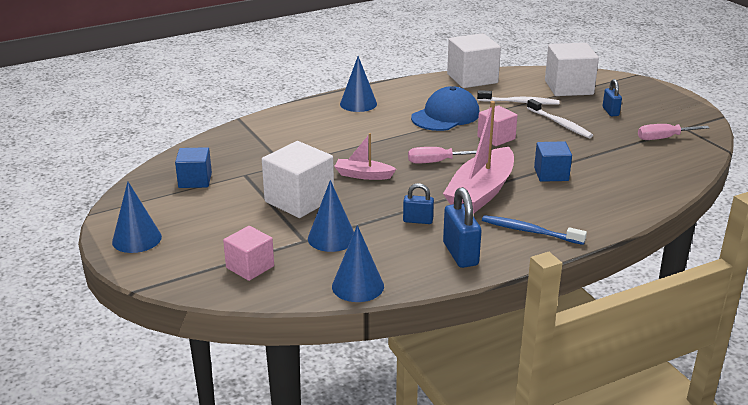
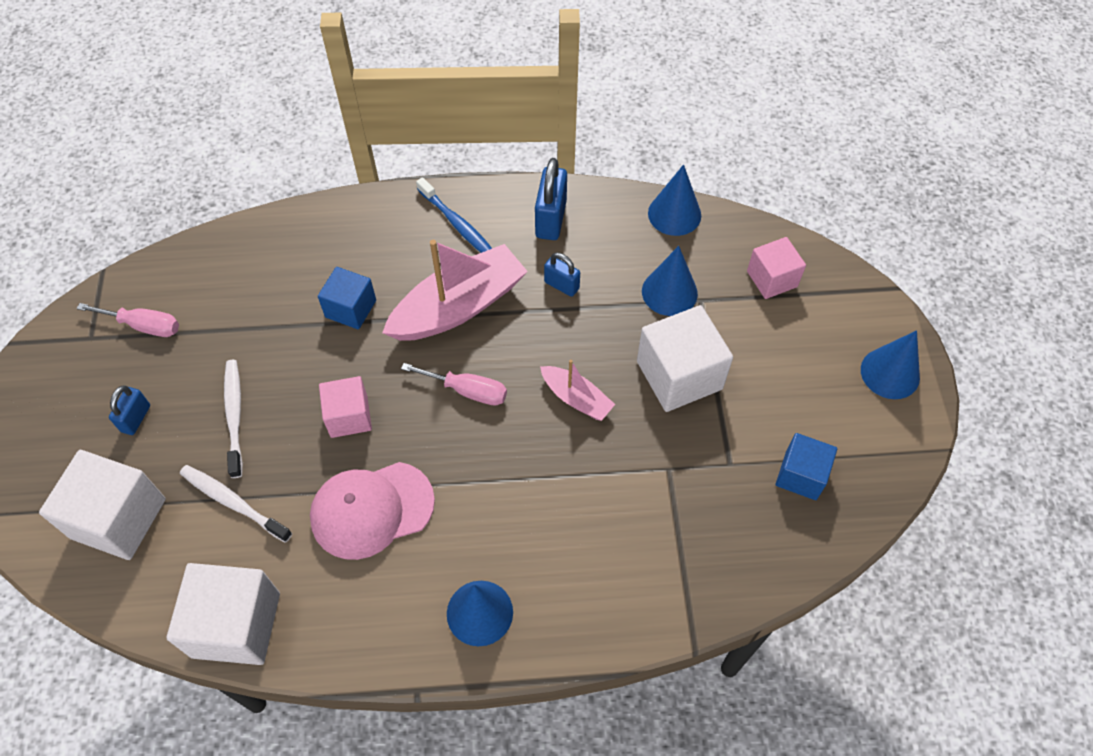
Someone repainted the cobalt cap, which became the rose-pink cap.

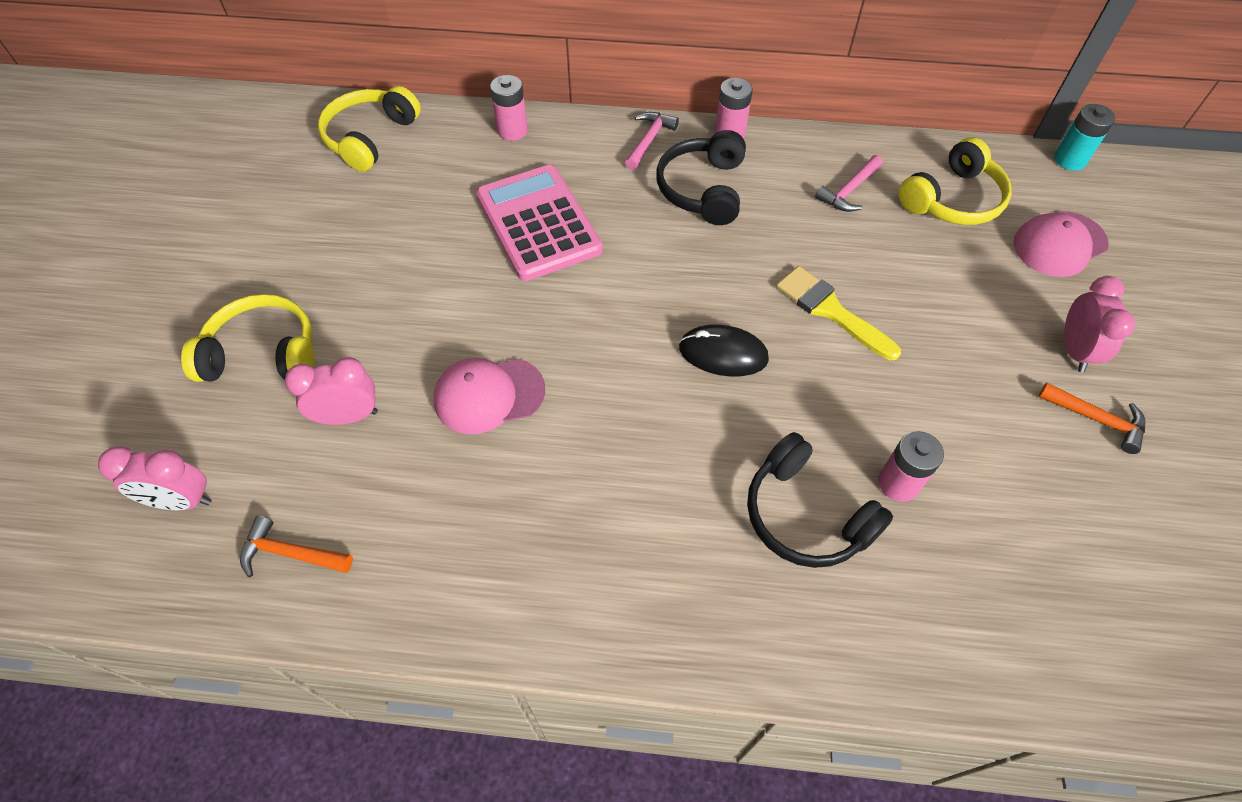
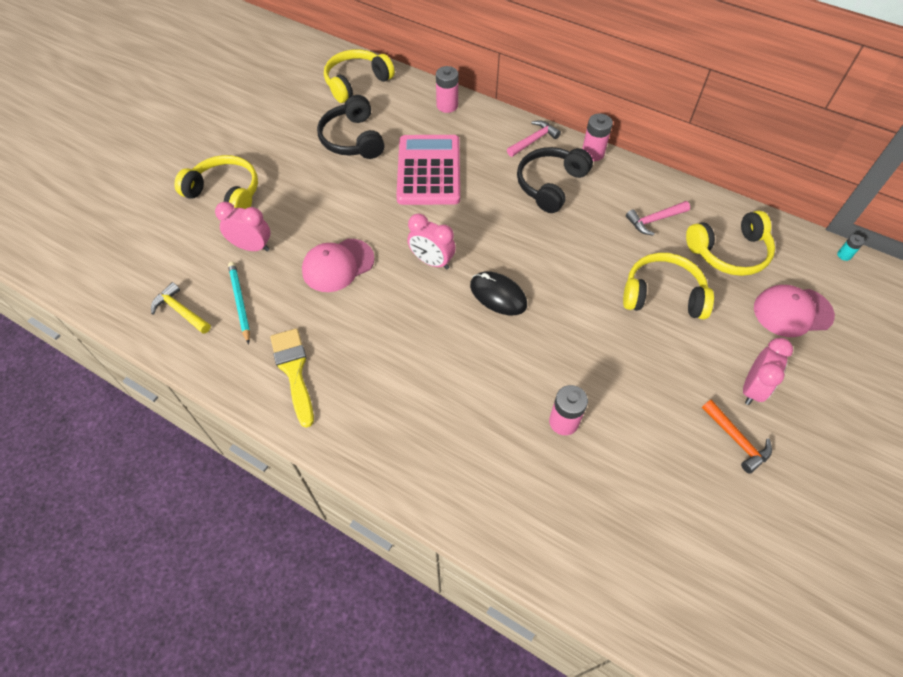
Someone repainted the bright orange carpenter's hammer (1st from left), which became the golden carpenter's hammer.
Someone put down the turquoise pencil.
Someone carried the golden brush.
Someone rotated the rose-pink cap (1st from left) by 45 degrees counterclockwise.
Someone carried the black over-ear headphones (2nd from left in the first image).
Someone carried the rose-pink clock (1st from left in the first image).
Someone put down the golden over-ear headphones (3rd from left).
Someone scaled the turquoise AA battery by 0.54.

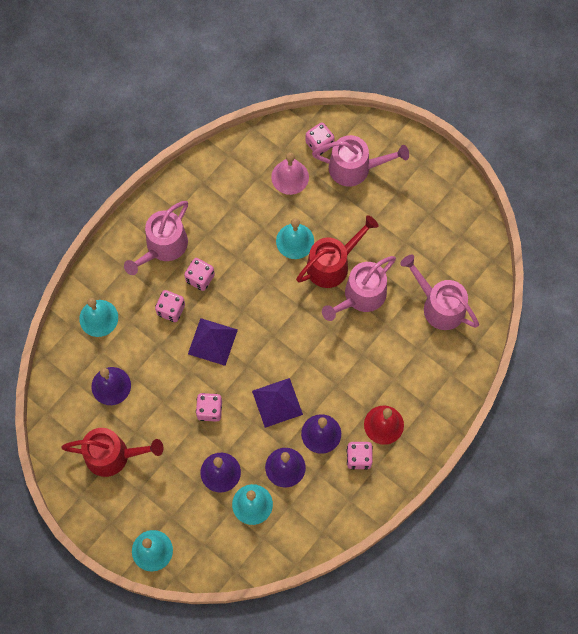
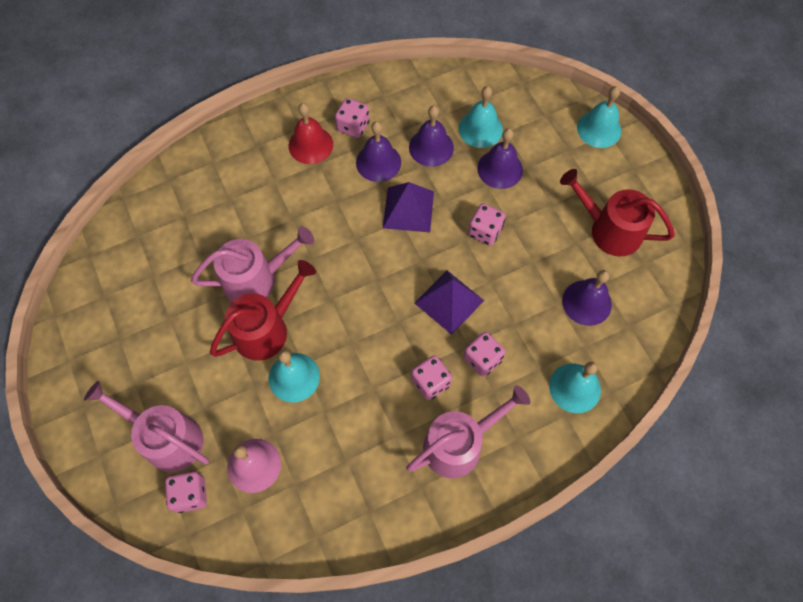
Someone rotated the scarlet watering pot (2nd from left in the first image) by 150 degrees clockwise.
Someone took away the rose-pink watering pot (4th from left).

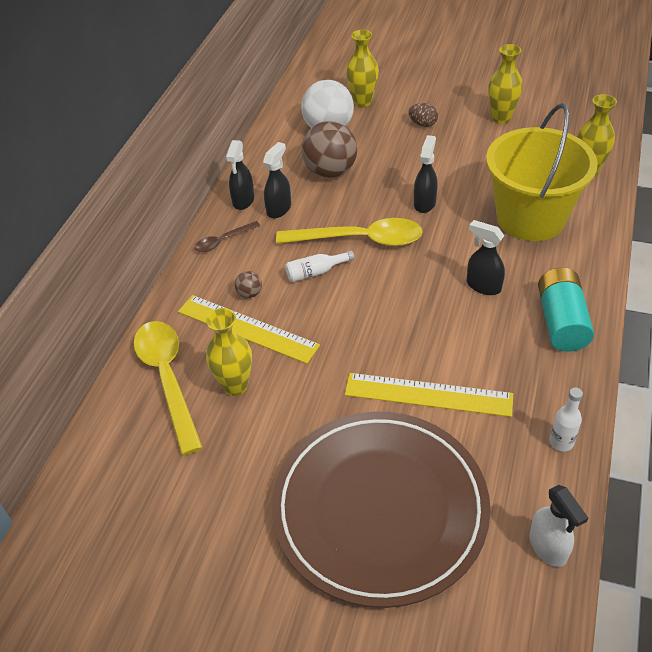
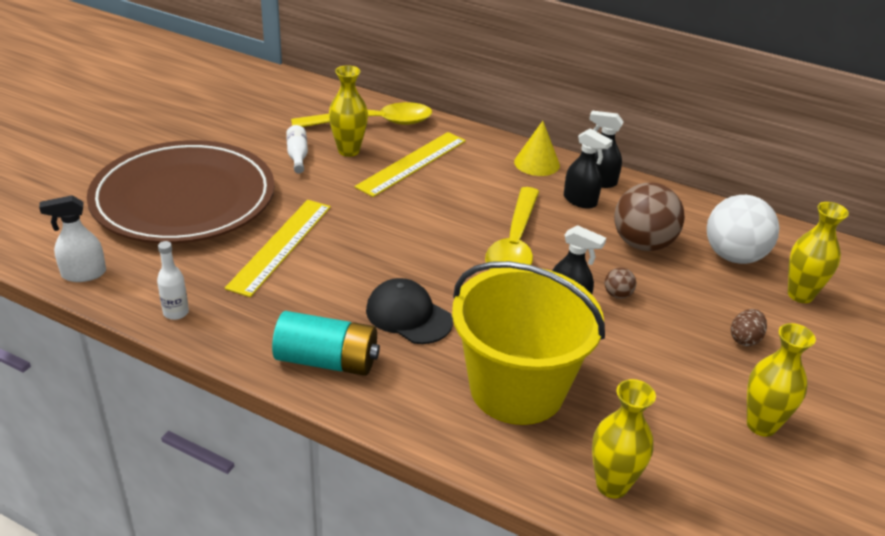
Someone carried the snow-white drink bottle (1st from left in the first image).
Someone swapped the black spray cleaner (4th from left) for the black cap.
Someone swapped the dark brown tablespoon for the golden cone shape.
Someone carried the dark brown sphere (1st from left).

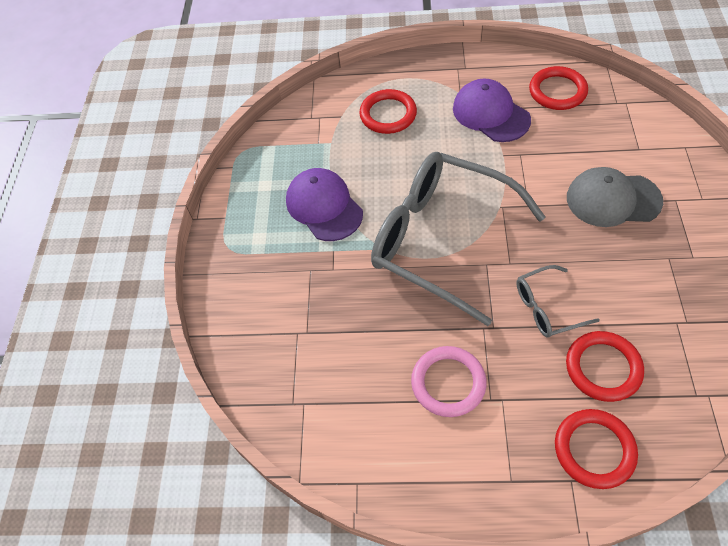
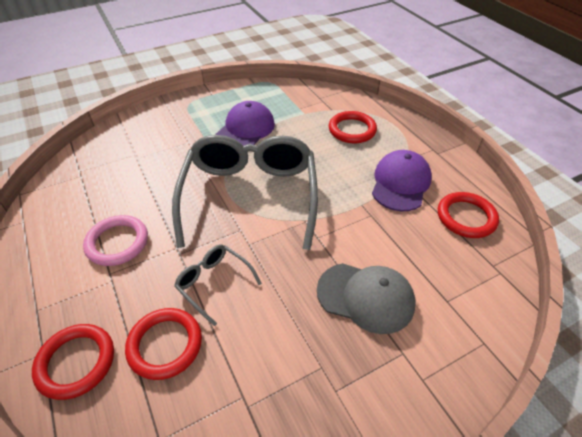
Someone rotated the gray cap by 135 degrees clockwise.

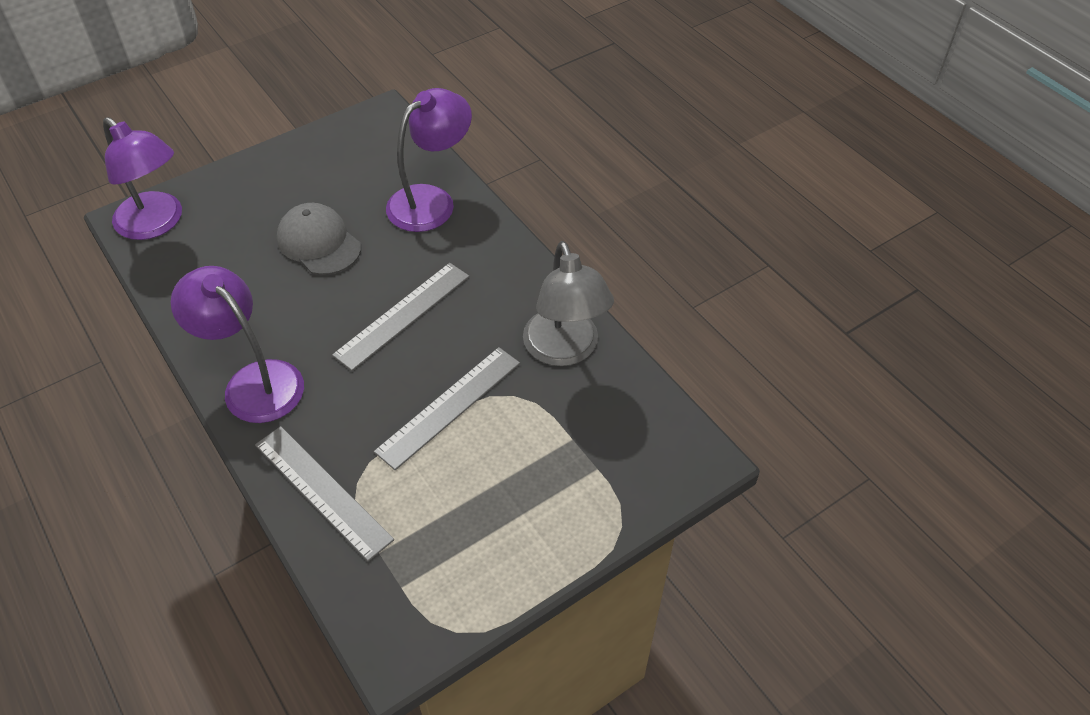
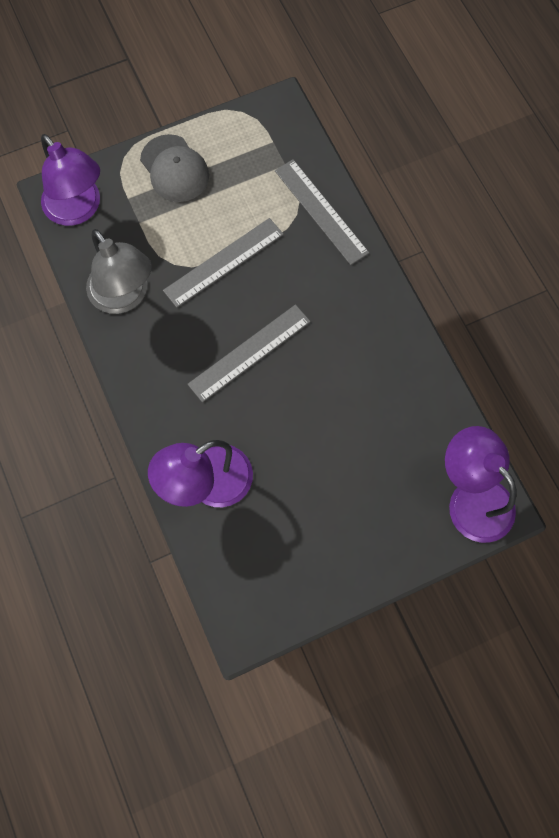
Someone carried the purple desk lamp (2nd from left in the first image).
Someone rotated the gray desk lamp by 150 degrees clockwise.
Someone carried the gray cap.

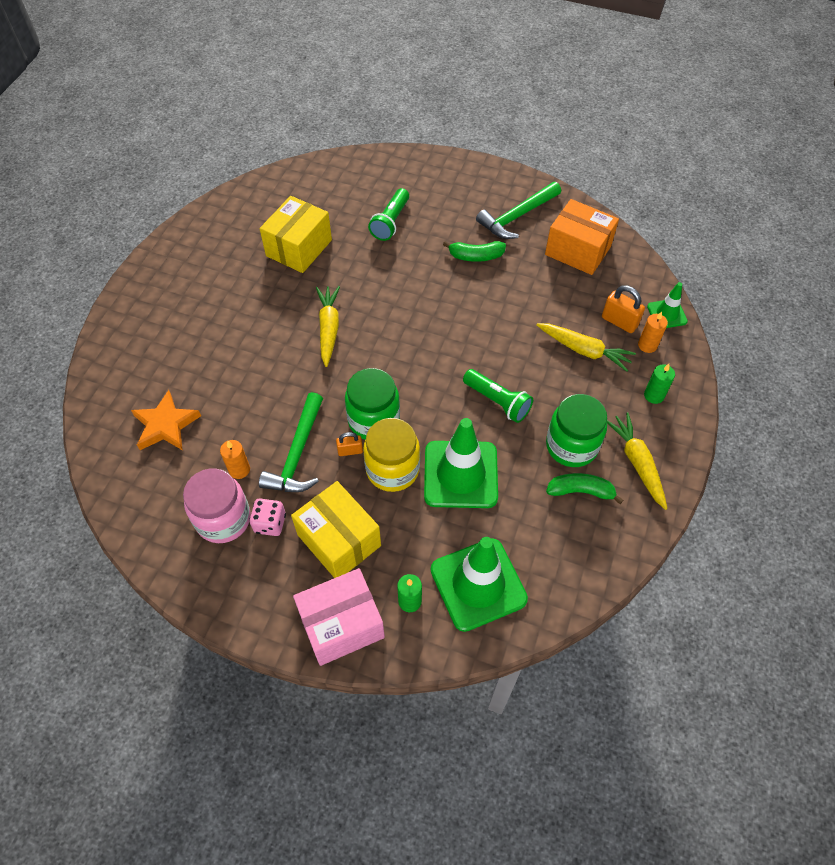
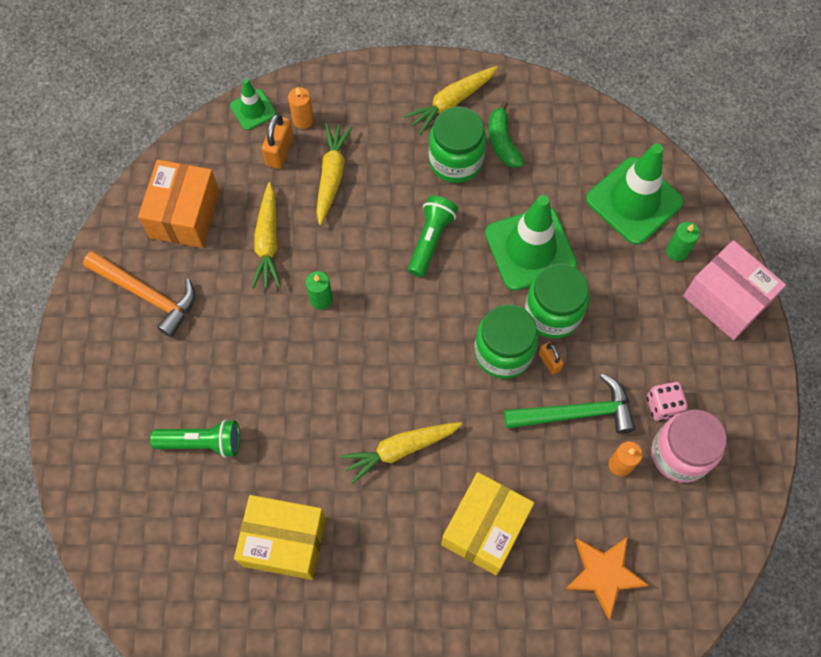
Someone repainted the green carpenter's hammer (2nd from left), which became the bright orange carpenter's hammer.
Someone put down the golden carrot (1st from left).
Someone carried the green wax candle (2nd from left in the first image).
Someone carried the golden box (2nd from left).
Someone repainted the golden jar, which became the green jar (3rd from left).
Someone took away the green banana fruit (1st from left).

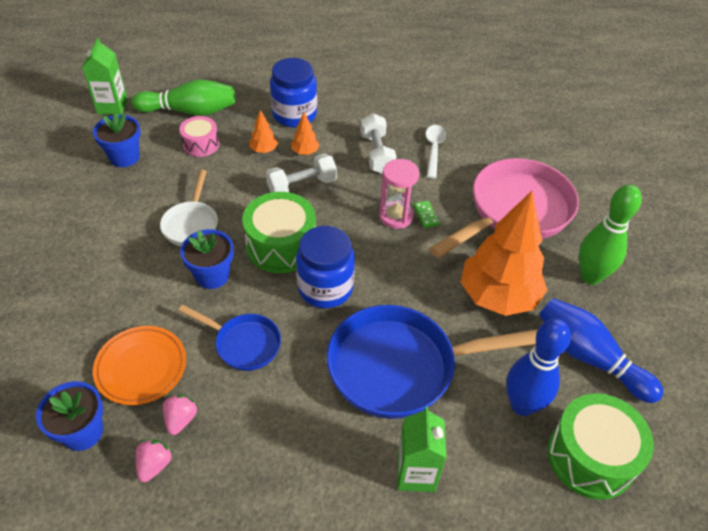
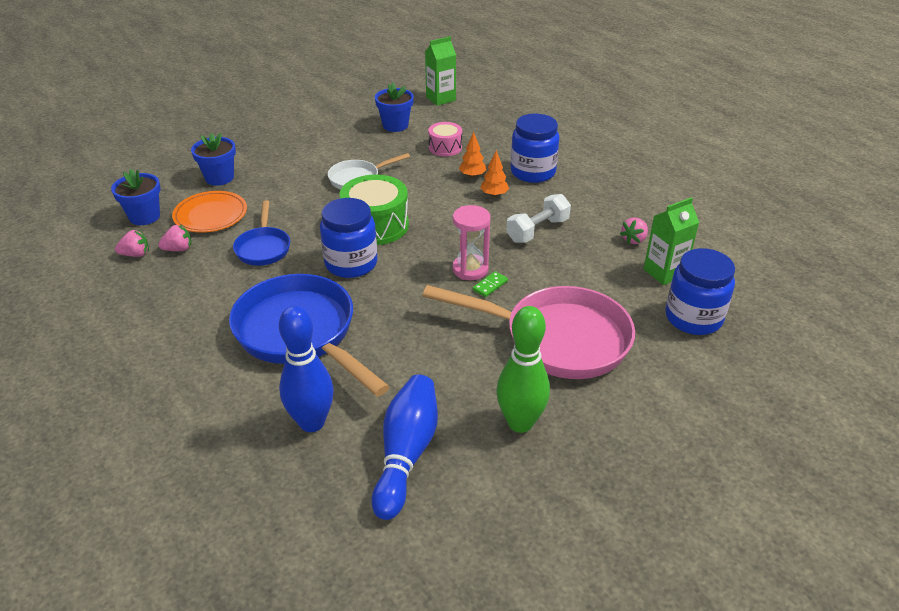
Someone carried the cobalt potted plant (3rd from left in the first image).
Someone put down the rose-pink toy strawberry (3rd from left).
Someone carried the green milk carton (2nd from left).
Someone put down the cobalt jar (3rd from left).
Someone took away the green tenpin (1st from left).
Someone took away the snow-white free weight (1st from left).
Someone took away the snow-white tablespoon.
Someone took away the bright orange tree (3rd from left).
Someone took away the green snare drum (2nd from left).

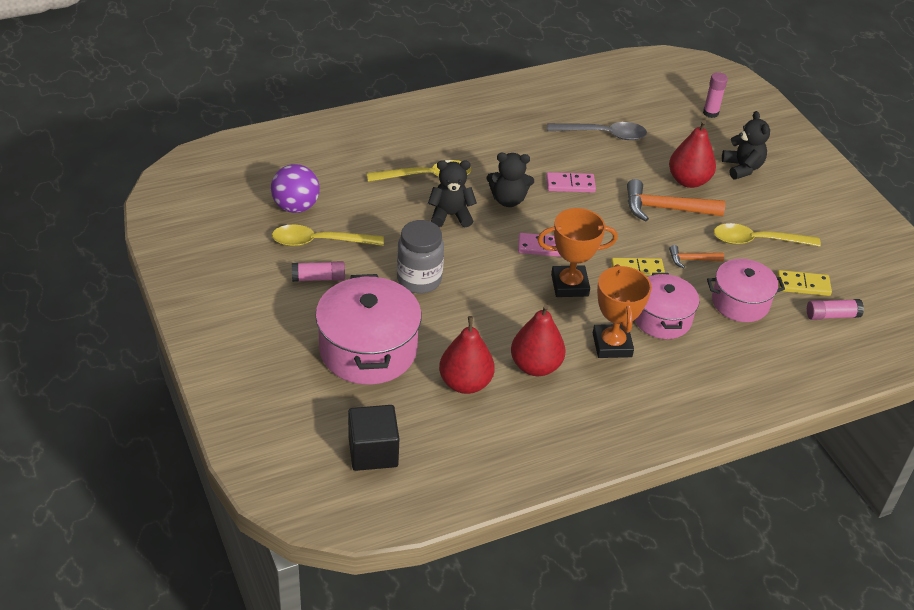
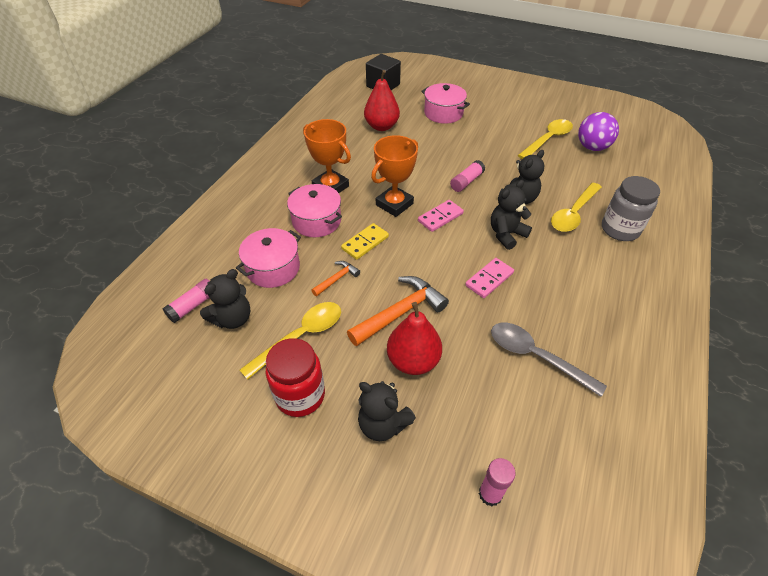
Someone swapped the golden domino (2nd from left) for the black stuffed bear (1st from left).
Someone put down the scarlet jar.
Someone scaled the rose-pink cooking pot (1st from left in the first image) by 0.63.
Someone carried the rose-pink stick of glue (1st from left in the first image).
Someone rotated the gray tablespoon by 75 degrees clockwise.
Someone carried the gray jar.
Someone took away the scarlet pear (2nd from left).

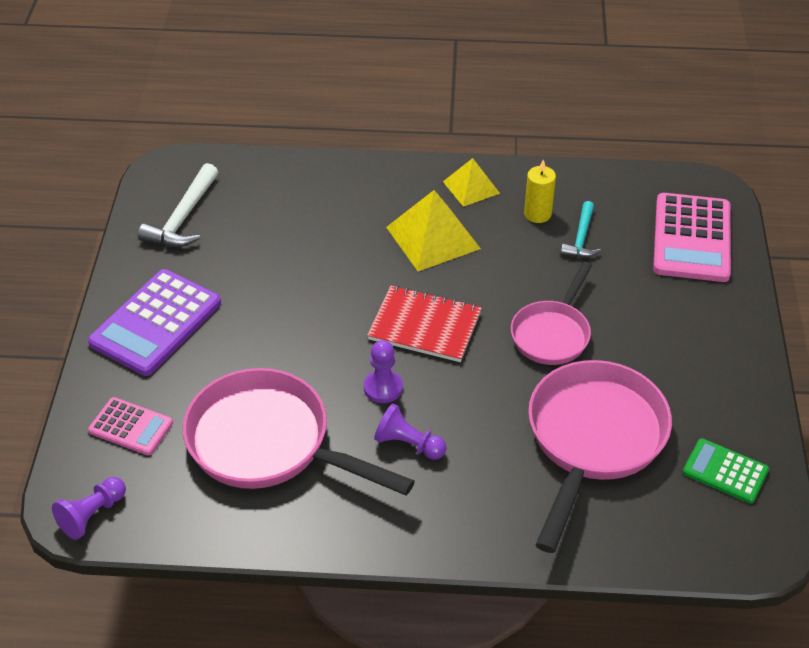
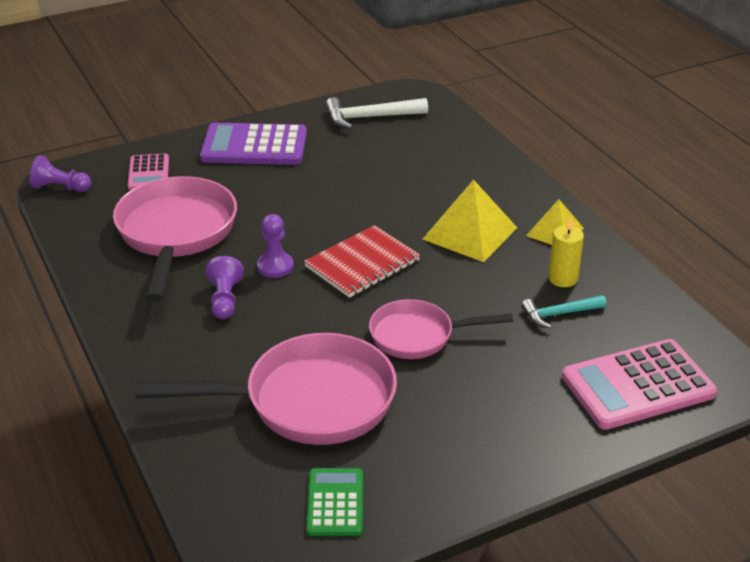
Someone rotated the scarlet notepad by 60 degrees clockwise.

